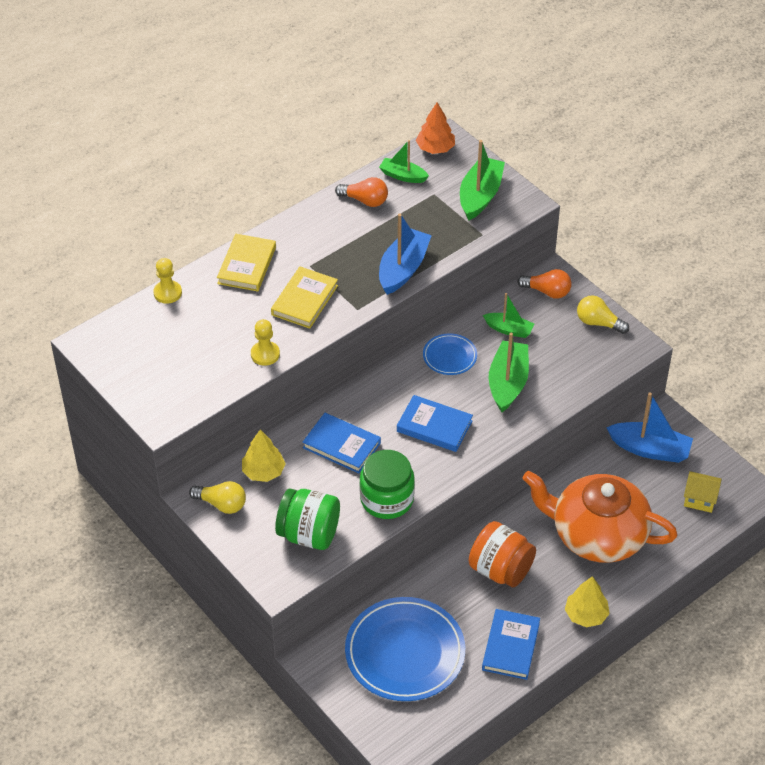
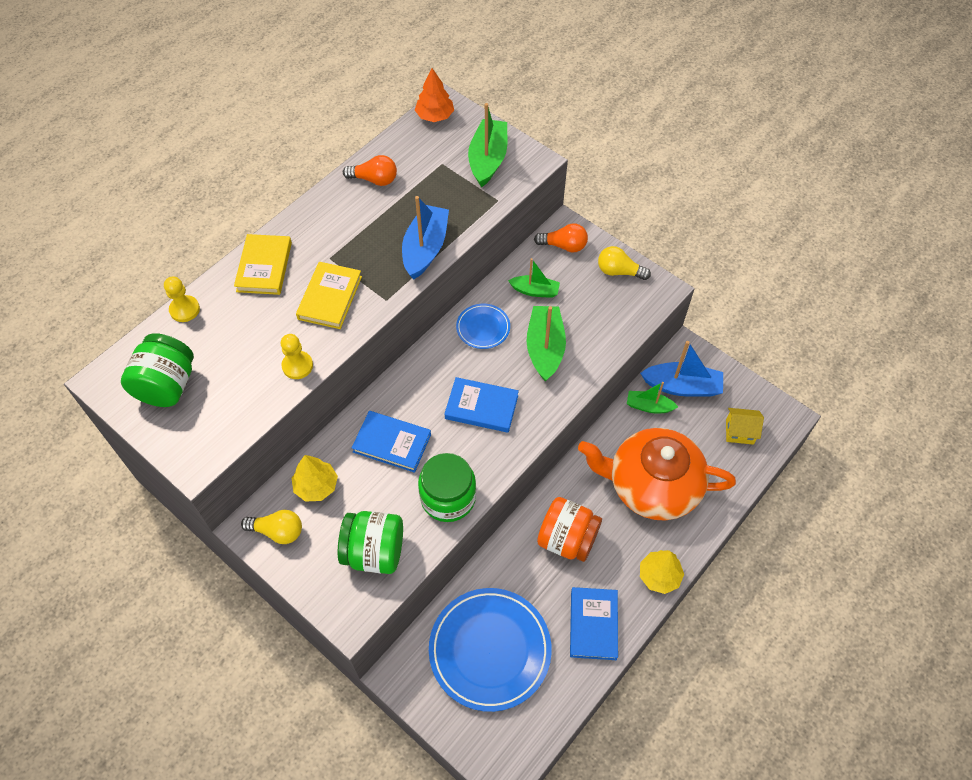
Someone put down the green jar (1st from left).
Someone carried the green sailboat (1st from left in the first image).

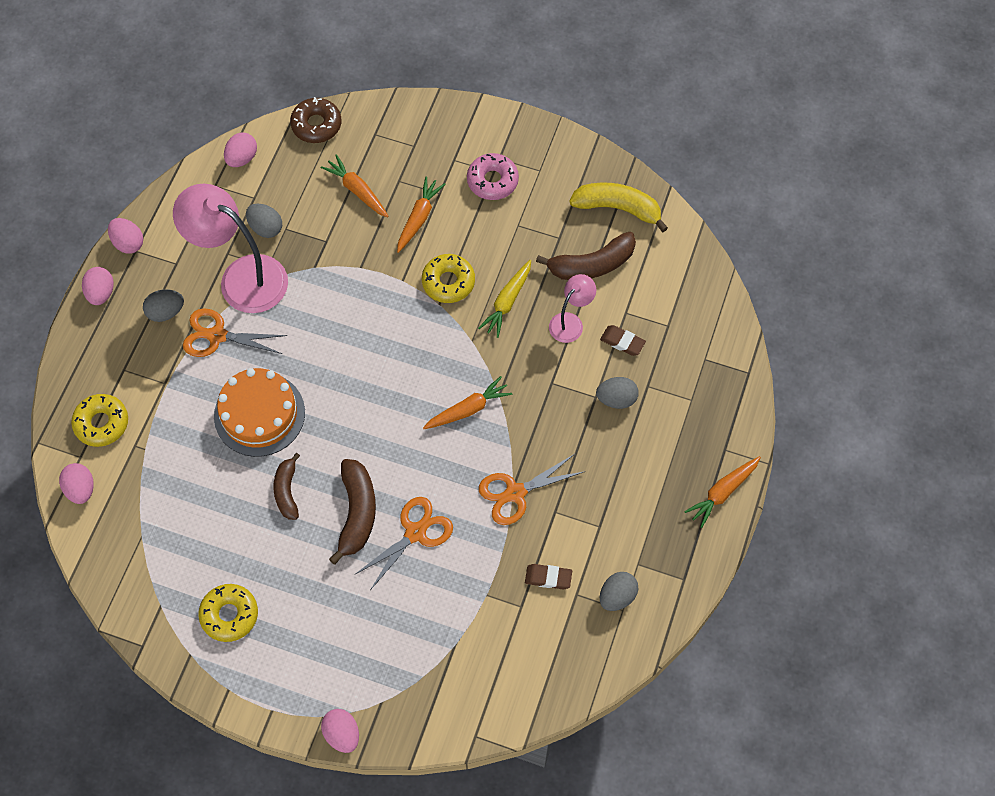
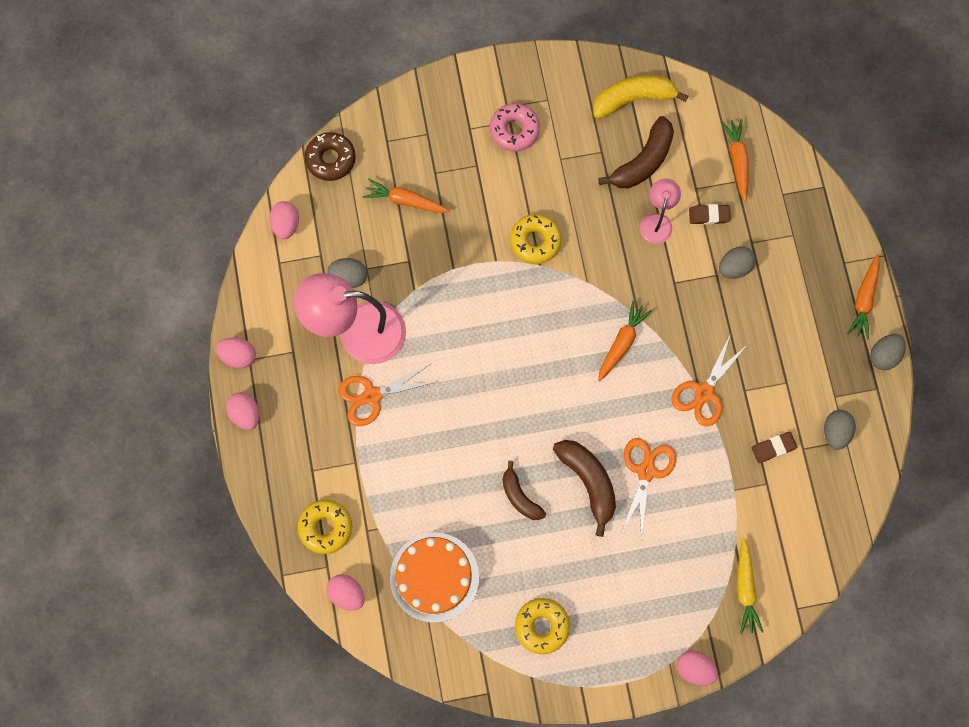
Someone carried the bright orange layer cake.
Someone carried the bright orange carrot (2nd from left in the first image).
Someone carried the golden carrot.
Someone carried the gray egg shape (1st from left in the first image).

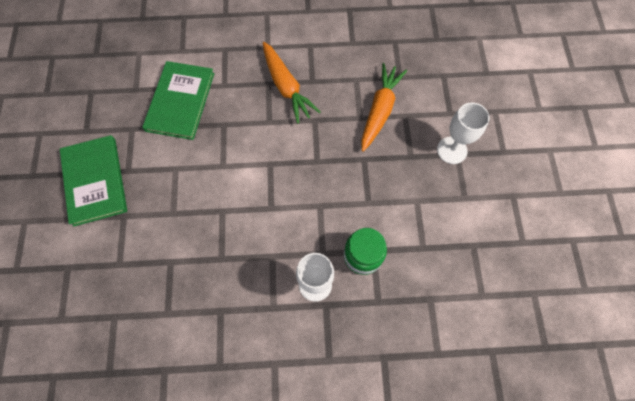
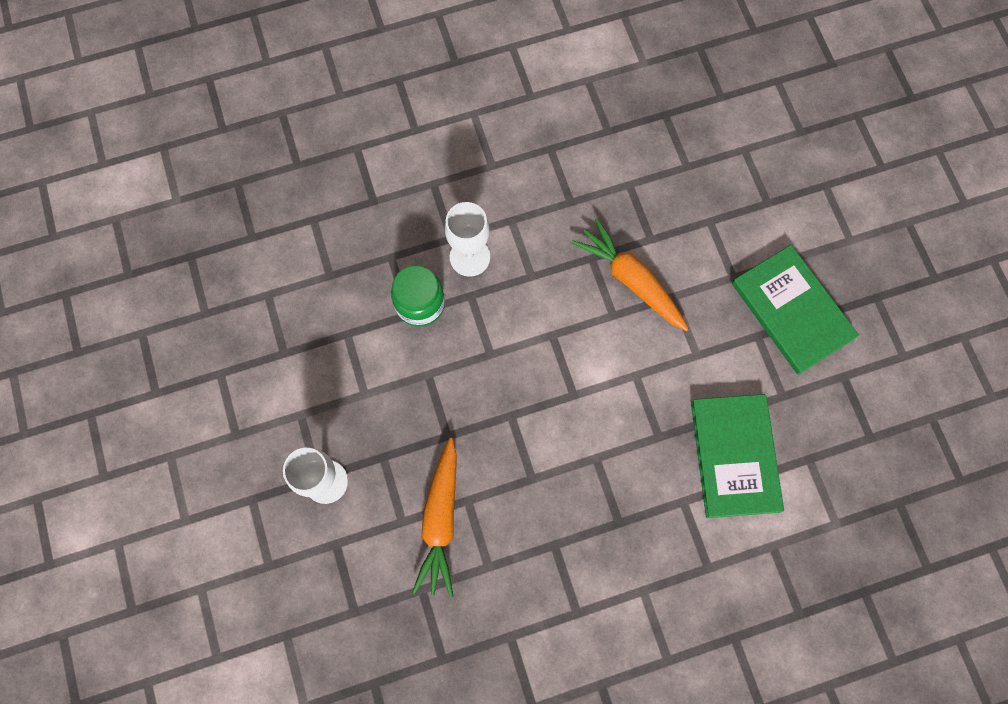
Someone carried the bright orange carrot (1st from left in the first image).

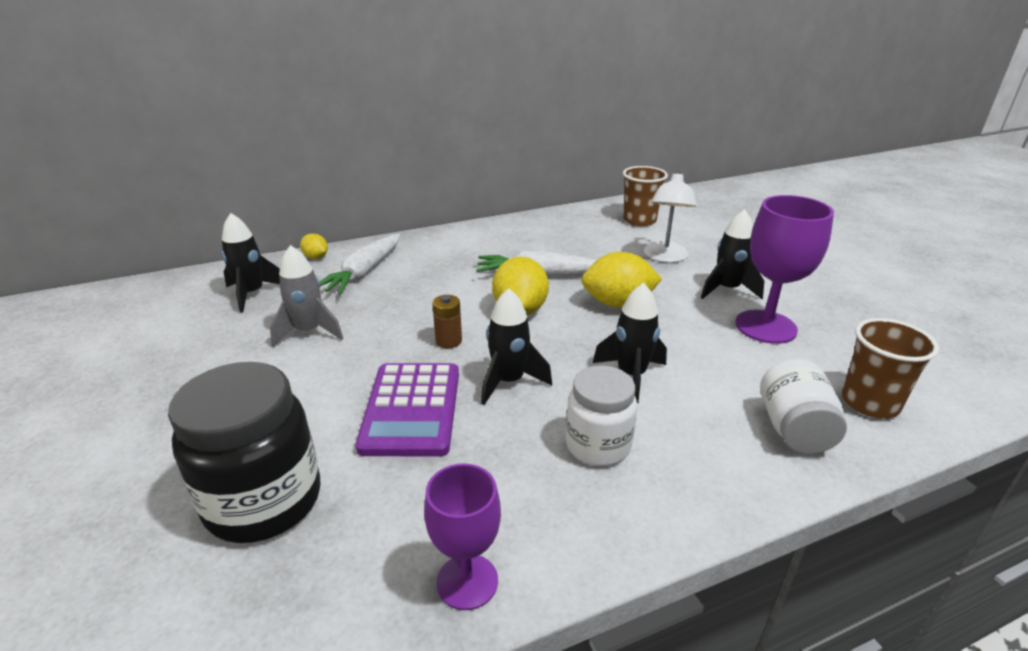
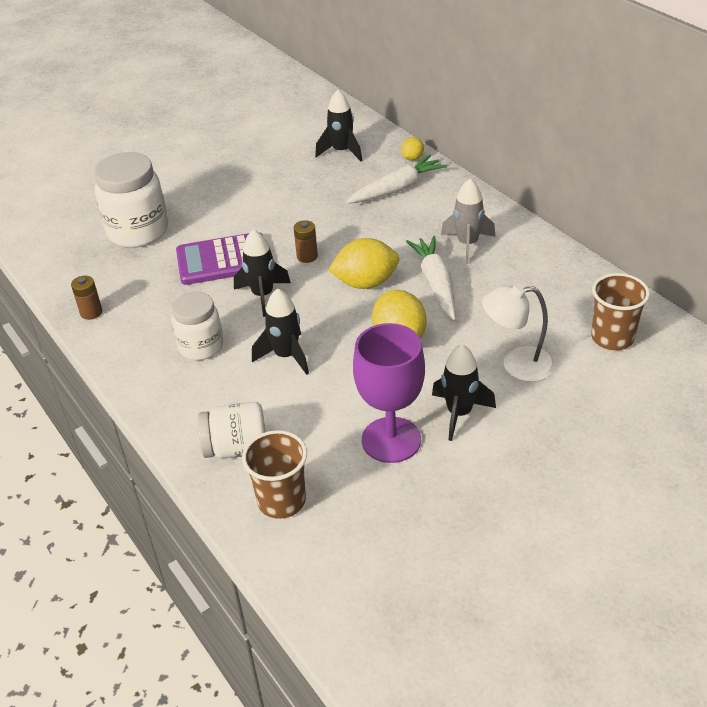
Someone swapped the purple wine glass (1st from left) for the dark brown AA battery (1st from left).
Someone repainted the black jar, which became the snow-white jar (1st from left).
Someone rotated the snow-white carrot (1st from left) by 135 degrees clockwise.
Someone carried the gray rocket.

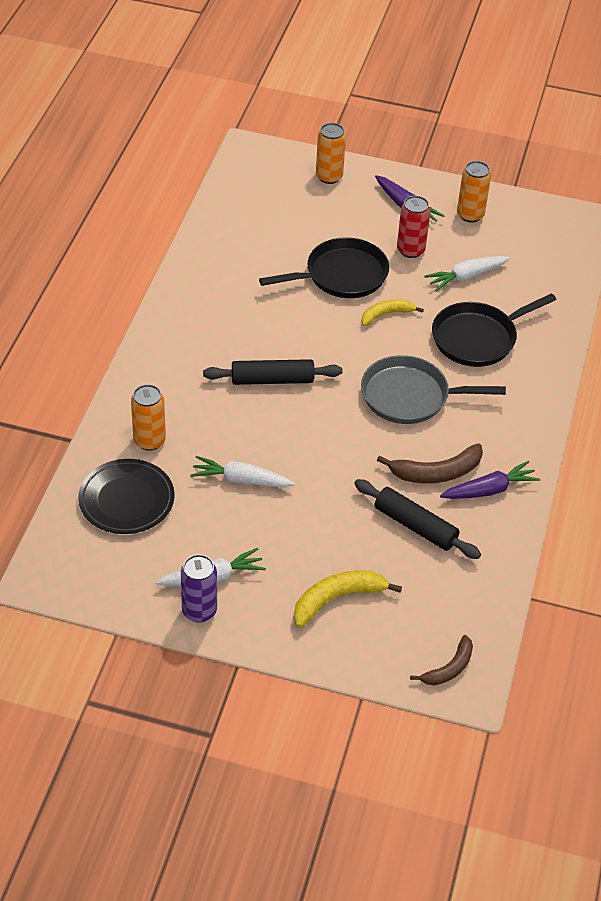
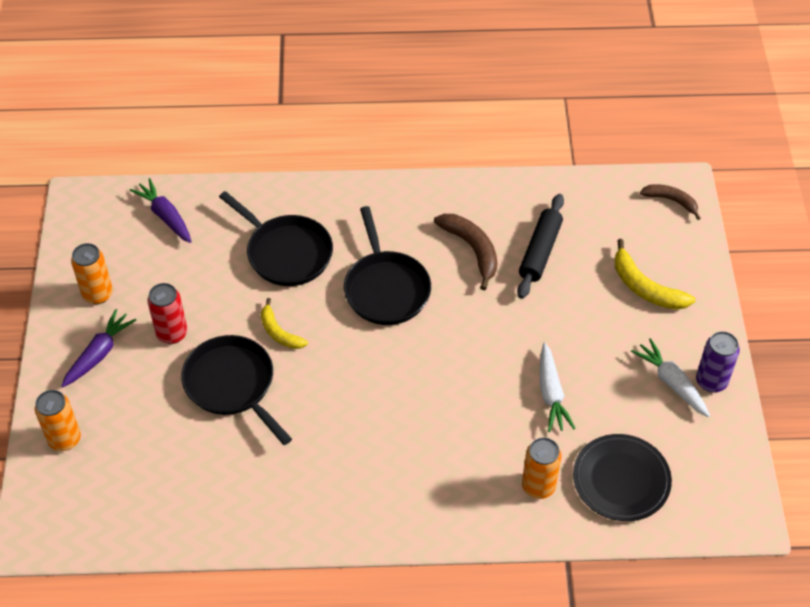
Someone carried the purple carrot (2nd from left).
Someone repainted the gray skillet, which became the black skillet (3rd from left).
Someone took away the black rolling pin (1st from left).
Someone took away the snow-white carrot (3rd from left).

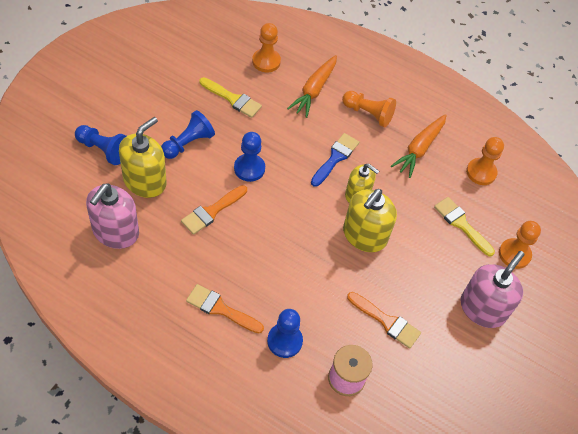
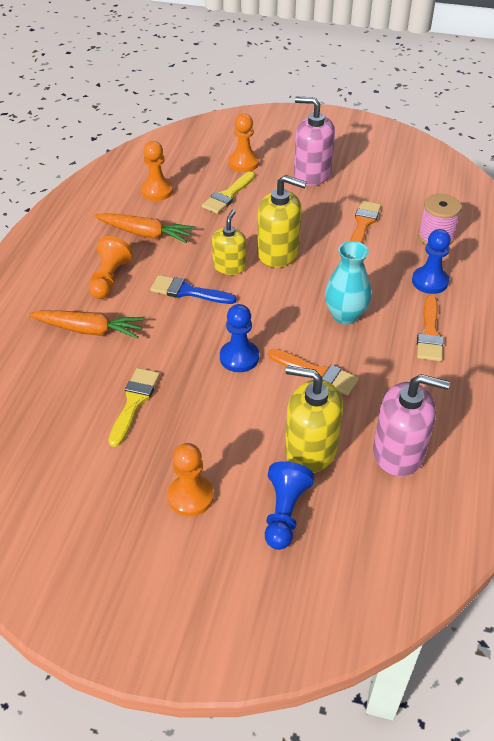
Someone carried the bright orange pawn (1st from left in the first image).
Someone put down the turquoise flower vase.
Someone took away the cobalt pawn (2nd from left).

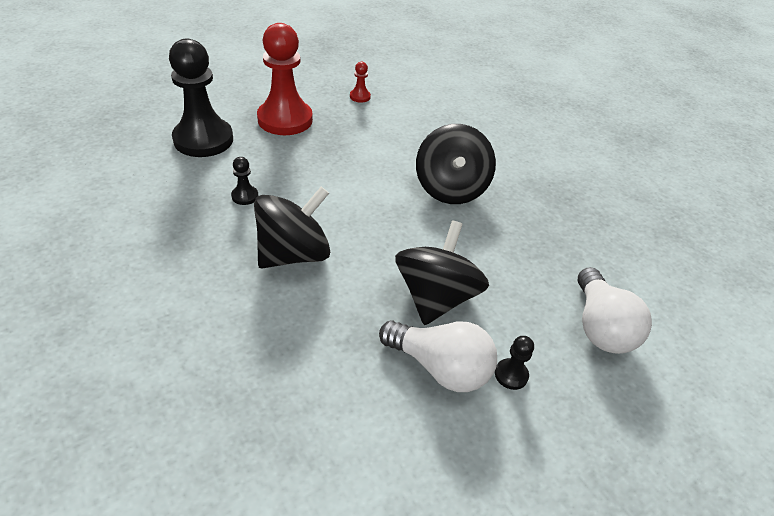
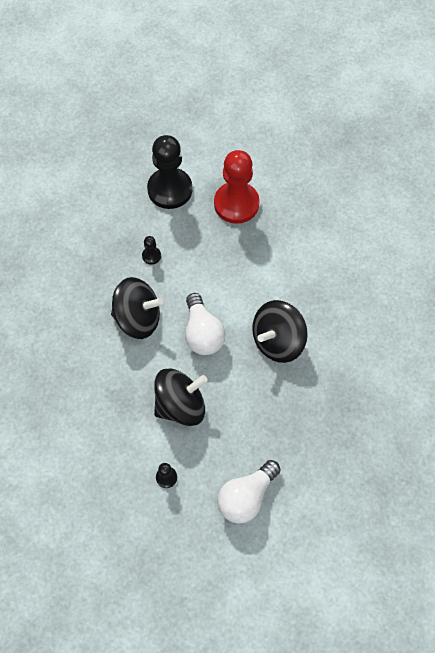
Someone carried the snow-white bulb (1st from left).
Someone took away the scarlet pawn (2nd from left).

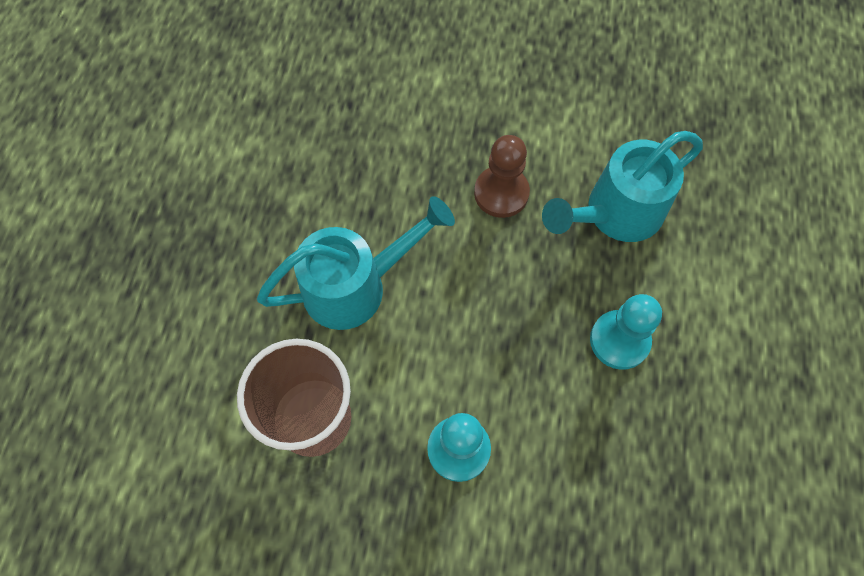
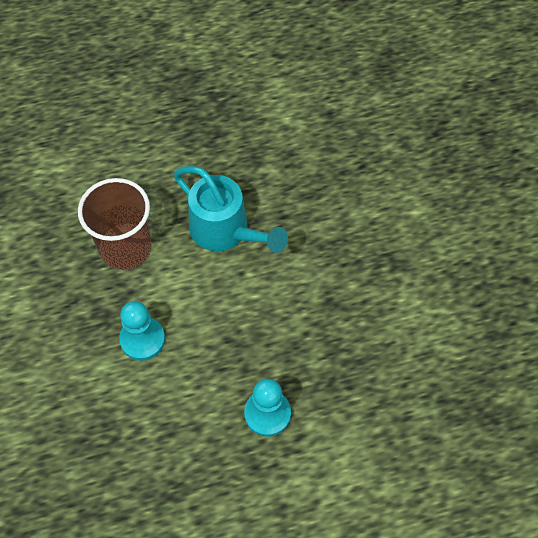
Someone took away the dark brown pawn.
Someone took away the turquoise watering pot (2nd from left).

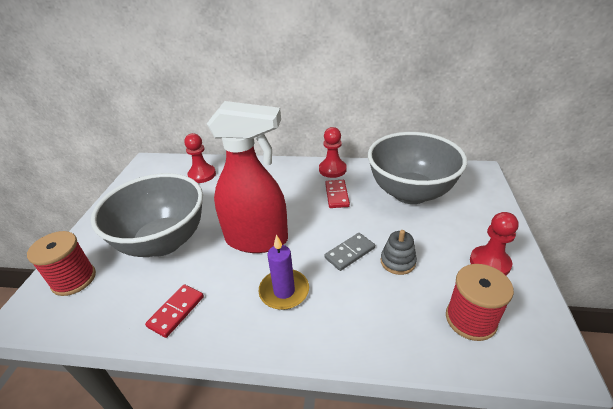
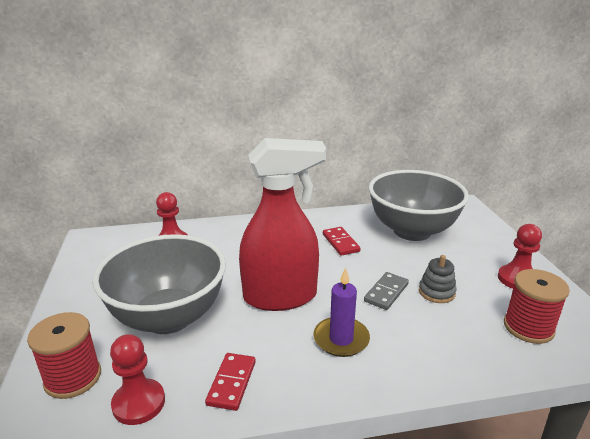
Someone carried the scarlet pawn (2nd from left in the first image).

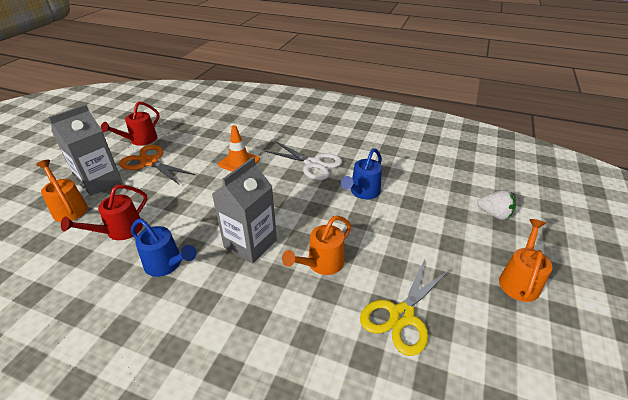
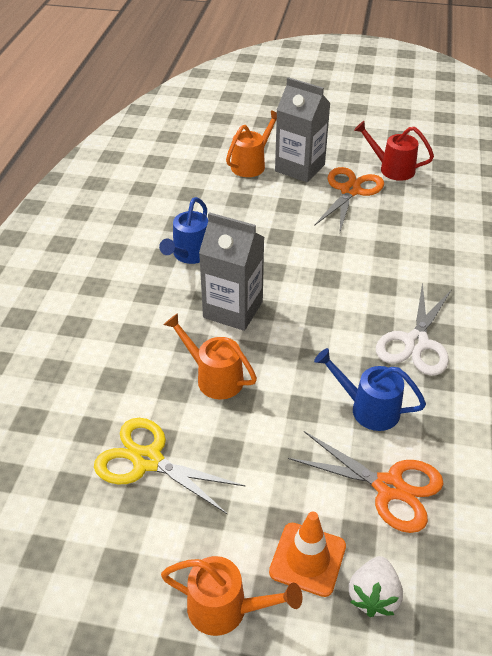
Someone carried the bright orange traffic cone.
Someone put down the bright orange shears (2nd from left).
Someone took away the scarlet watering pot (1st from left).

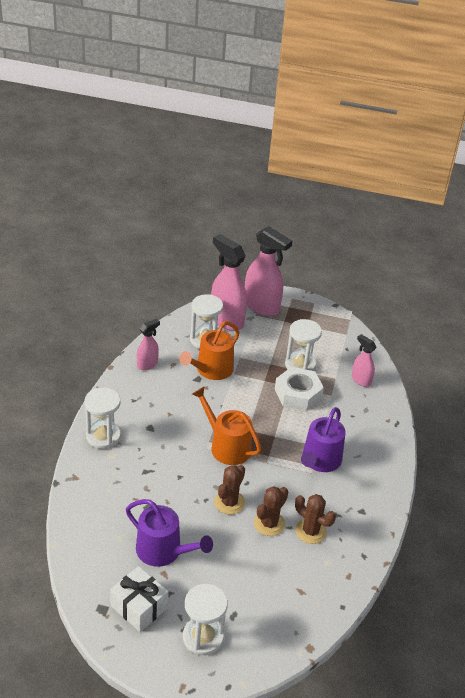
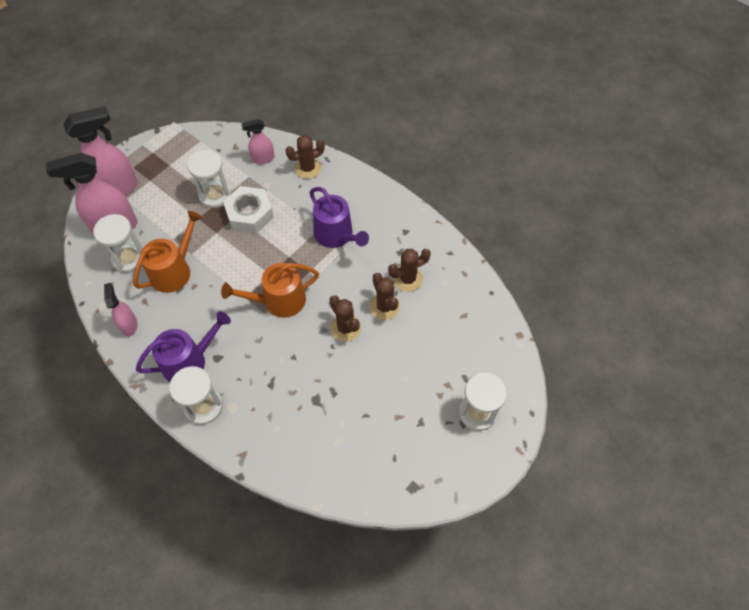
Someone rotated the bright orange watering pot (1st from left) by 120 degrees counterclockwise.
Someone carried the purple watering pot (1st from left).
Someone put down the dark brown saguaro cactus (1st from left).
Someone took away the snow-white wrapped gift.

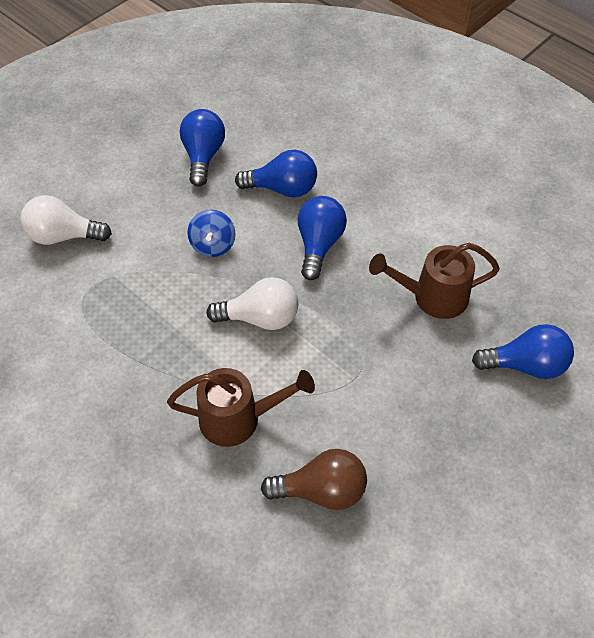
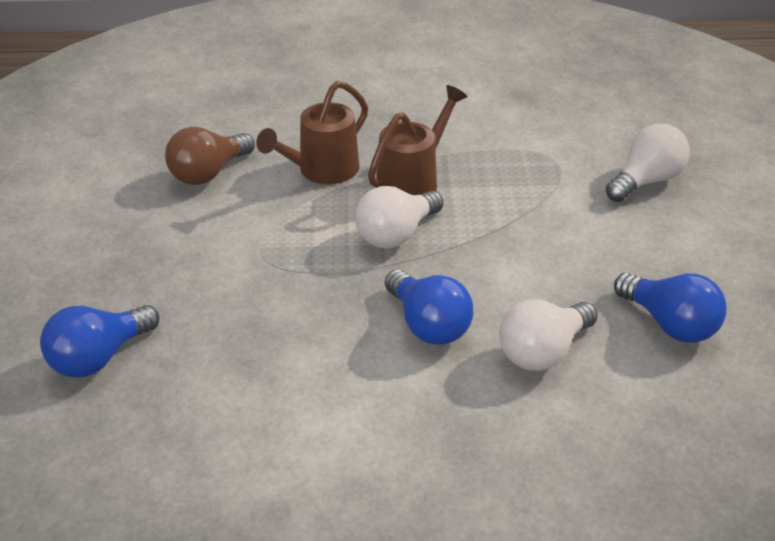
Someone carried the dark brown watering pot (2nd from left).
Someone repainted the cobalt bulb (2nd from left), which became the snow-white bulb (2nd from left).
Someone took away the cobalt spinning top.

